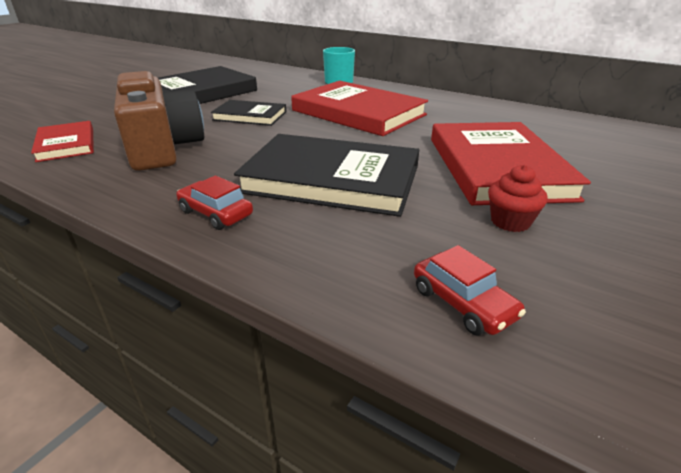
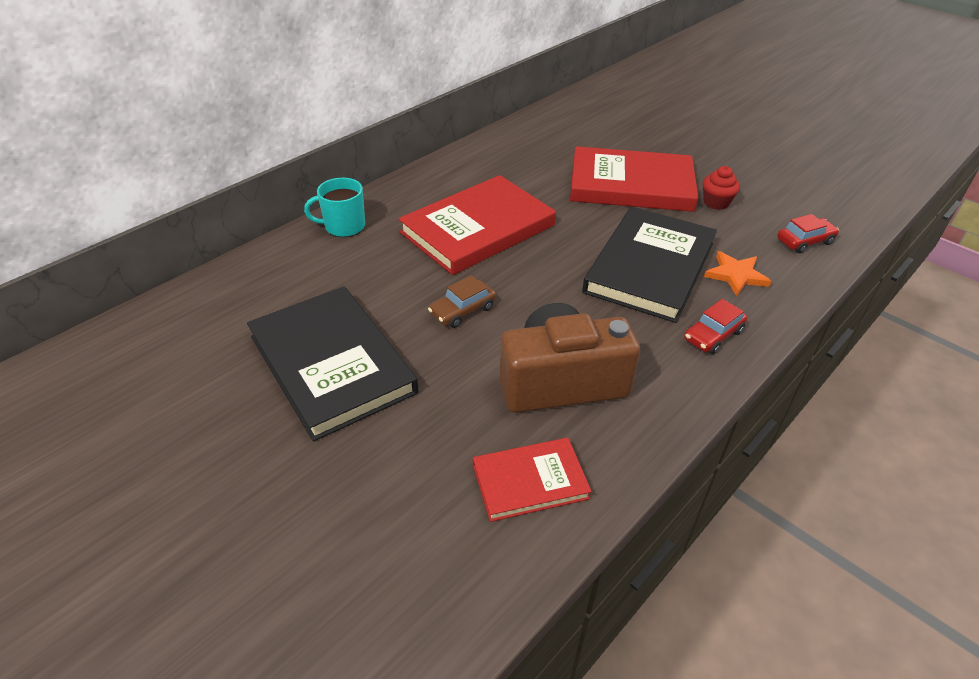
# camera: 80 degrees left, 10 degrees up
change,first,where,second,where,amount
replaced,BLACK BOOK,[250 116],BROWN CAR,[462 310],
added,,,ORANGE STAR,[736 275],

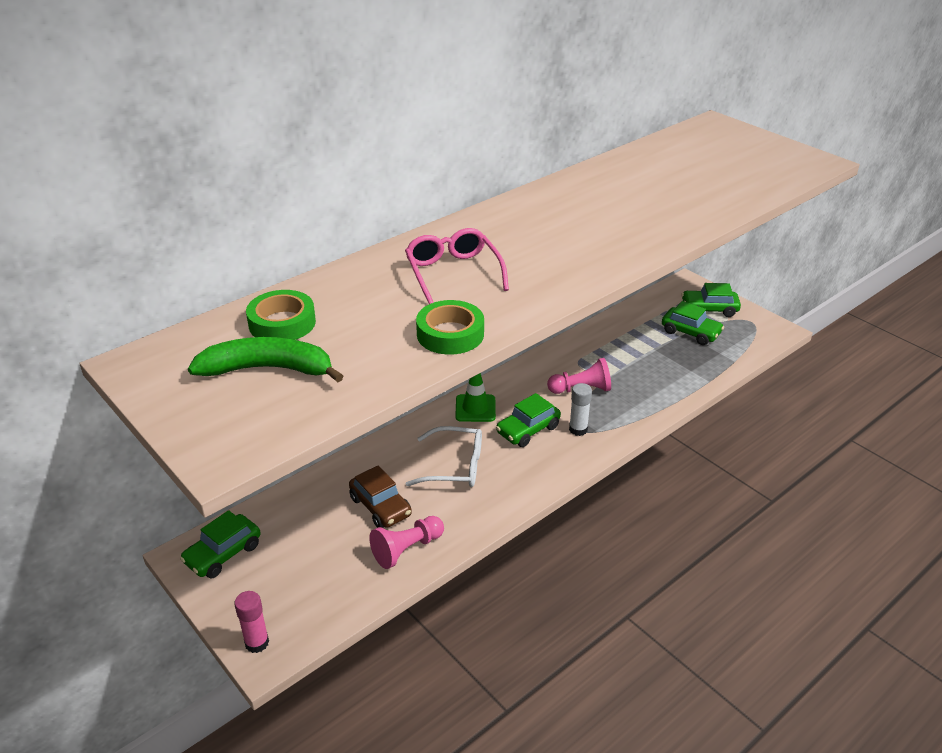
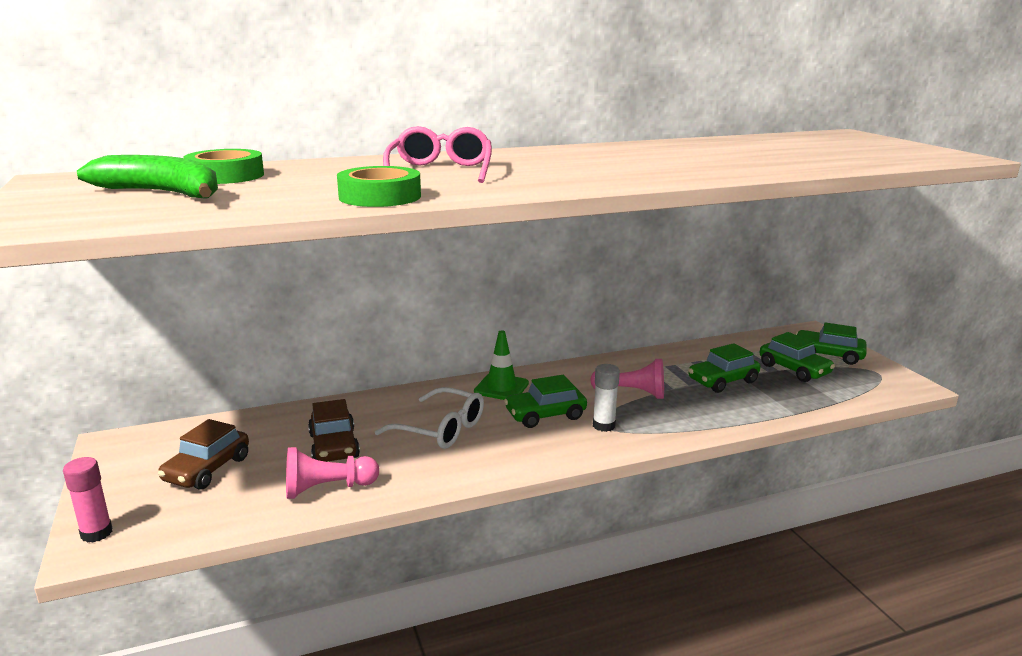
# camera: 20 degrees right, 15 degrees down
change,first,where,second,where,amount
moved,GREEN CAR,[223 554],,[722 381],
added,,,BROWN CAR,[207 469],

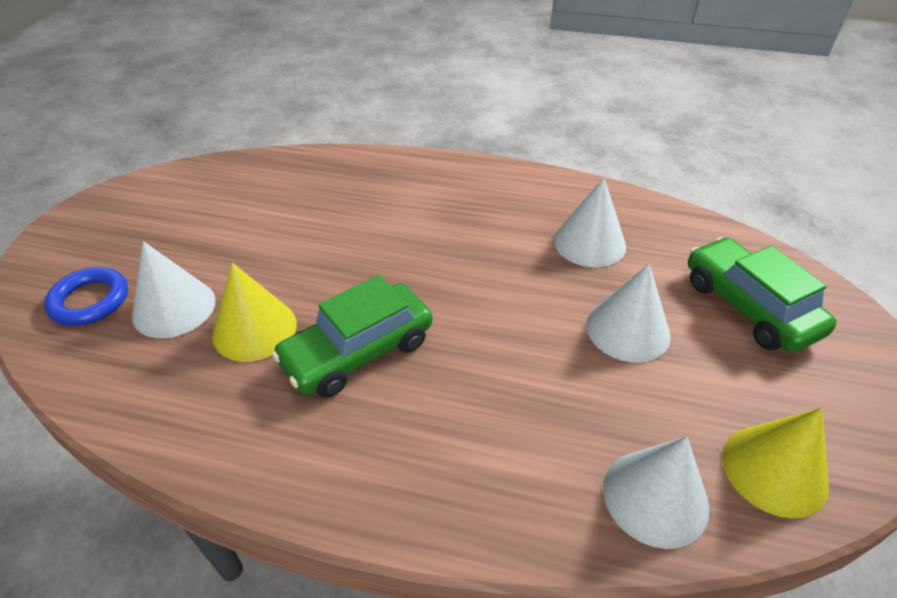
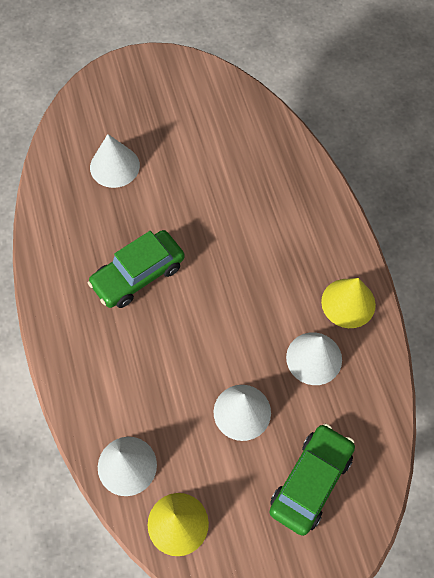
# camera: 60 degrees right, 20 degrees up
change,first,where,second,where,amount
removed,BLUE RING,[90 301],,,
moved,YELLOW CONE,[255 329],,[348 303],
turned,GREEN CAR,[358 351],,[138 275],60 degrees counterclockwise

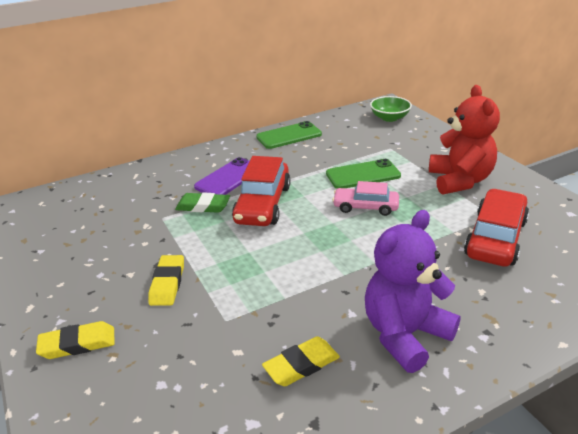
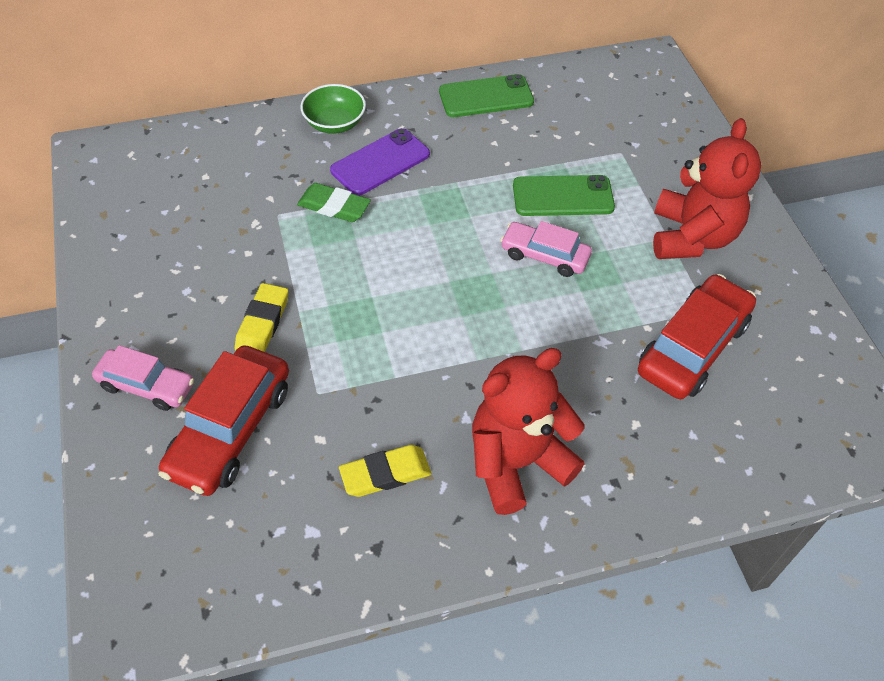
# camera: 10 degrees right, 20 degrees up
change,first,where,second,where,amount
replaced,YELLOW ERASER,[77 344],PINK CAR,[146 386],
moved,RED CAR,[263 204],,[230 430],
recoloured,PURPLE TEDDY BEAR,[405 334],RED TEDDY BEAR,[517 463],
moved,GREEN BOWL,[389 118],,[335 123],

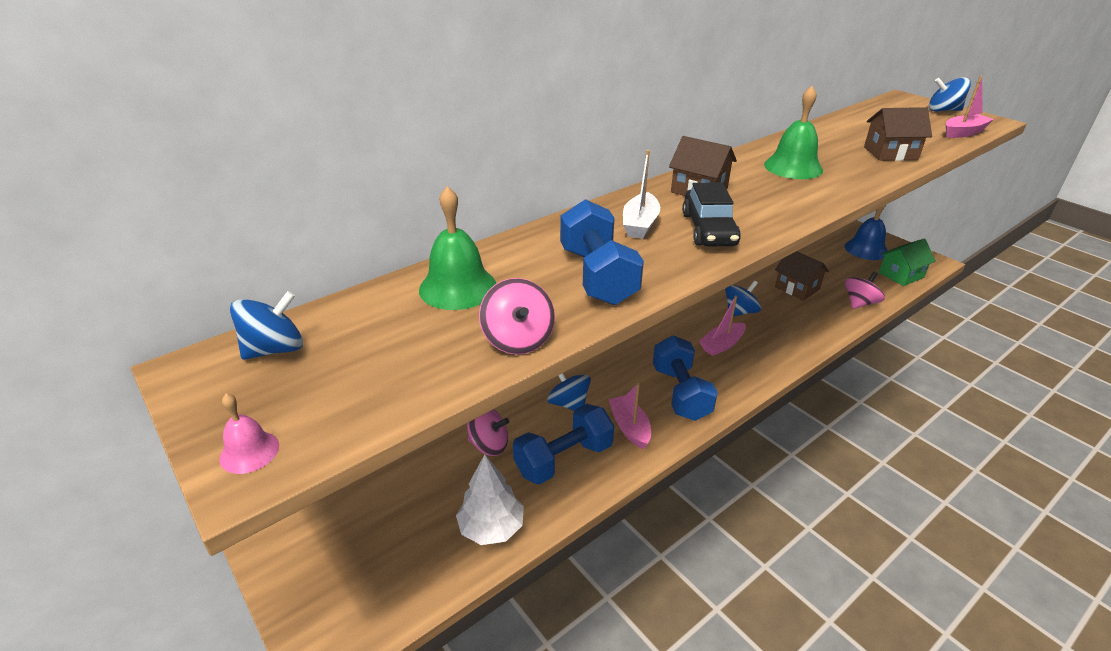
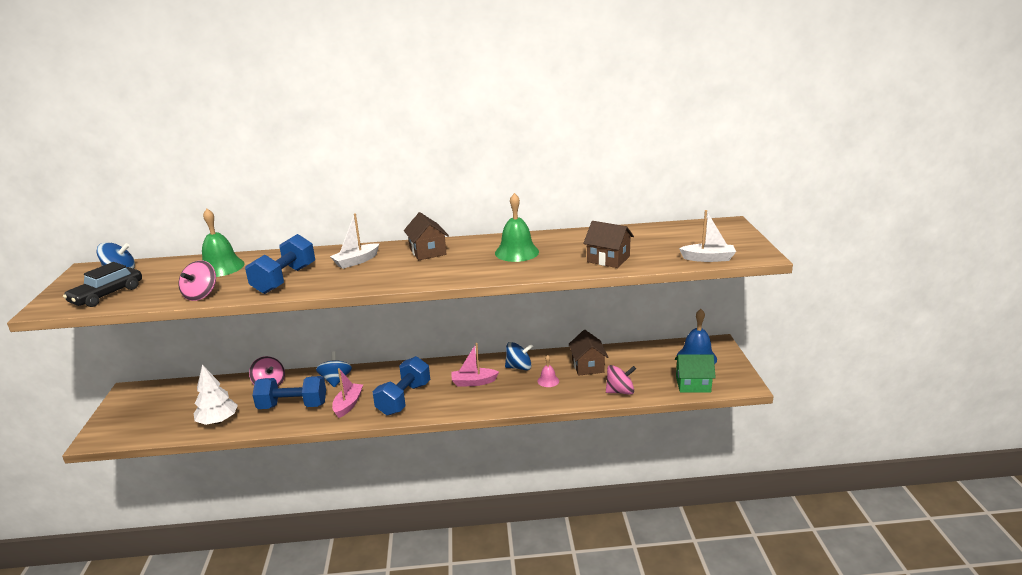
# camera: 35 degrees right, 10 degrees down
change,first,where,second,where,amount
moved,PINK BELL,[249 452],,[548 381],
moved,BLACK CAR,[709 229],,[107 295],
removed,BLUE SPINNING TOP,[943 110],,,
recoloured,PINK BOAT,[963 133],WHITE BOAT,[708 258],

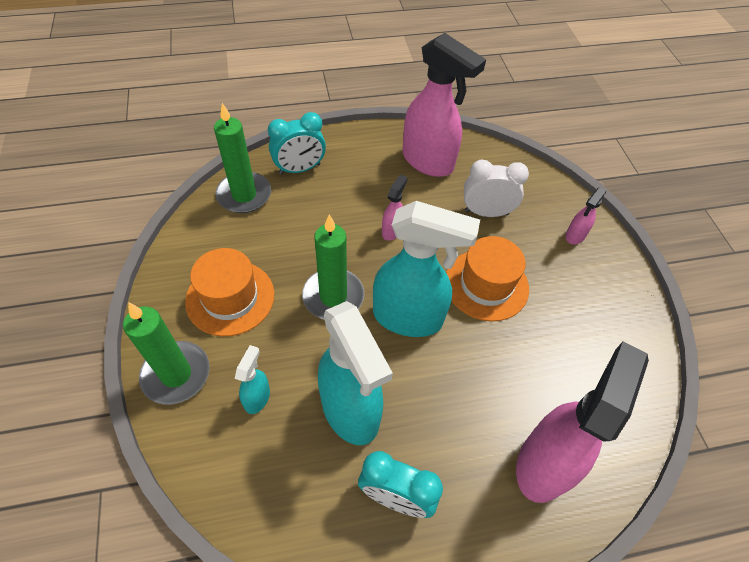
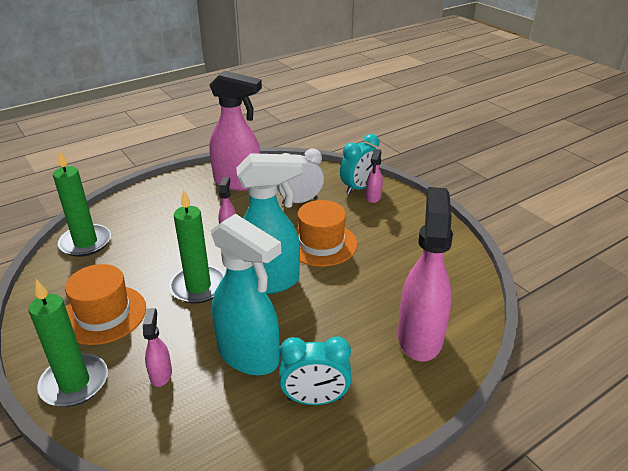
# camera: 20 degrees left, 20 degrees down
change,first,where,second,where,amount
recoloured,TURQUOISE SPRAY BOTTLE,[257 397],PINK SPRAY BOTTLE,[161 374],
moved,TURQUOISE CLOCK,[299 169],,[359 188],

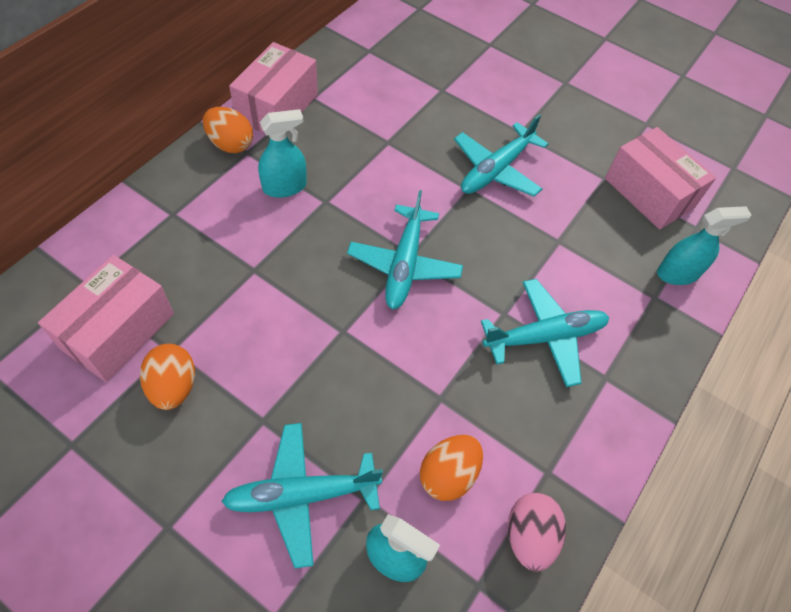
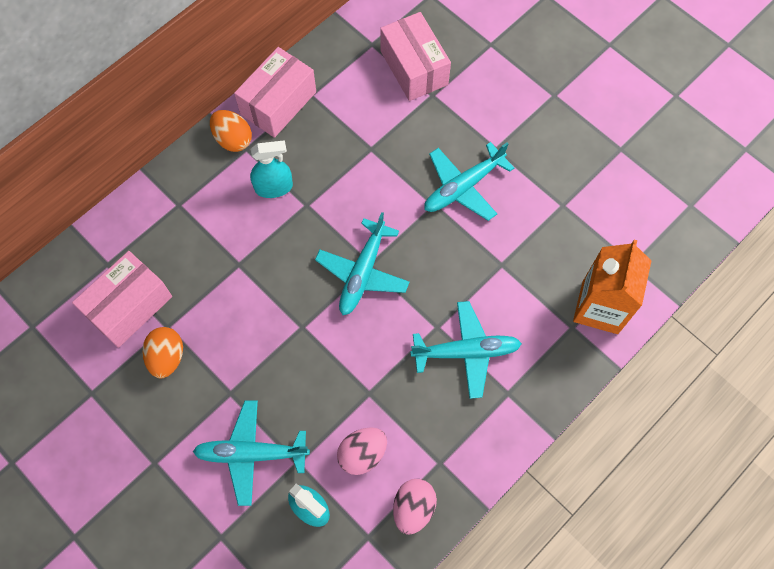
# camera: 15 degrees right, 10 degrees up
change,first,where,second,where,amount
recoloured,ORANGE EGG,[448 474],PINK EGG,[362 454],
moved,PINK BOX,[649 193],,[414 68],
replaced,TURQUOISE SPRAY BOTTLE,[678 273],ORANGE CARTON,[600 307],

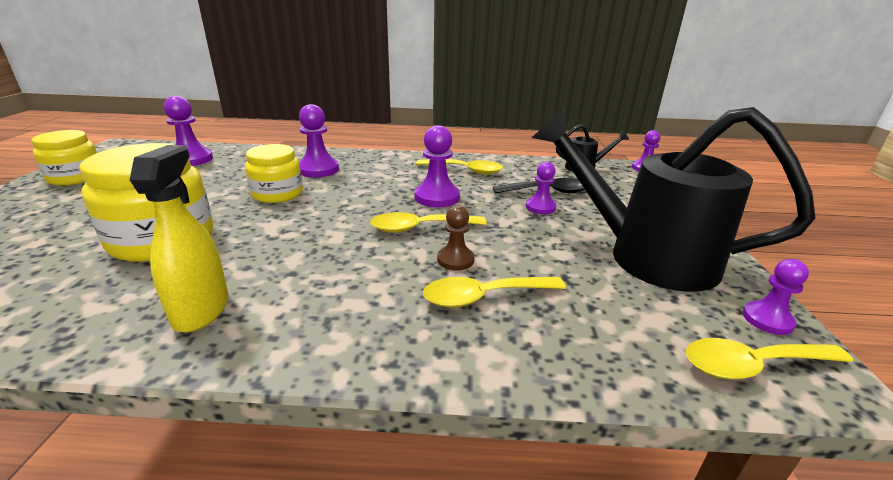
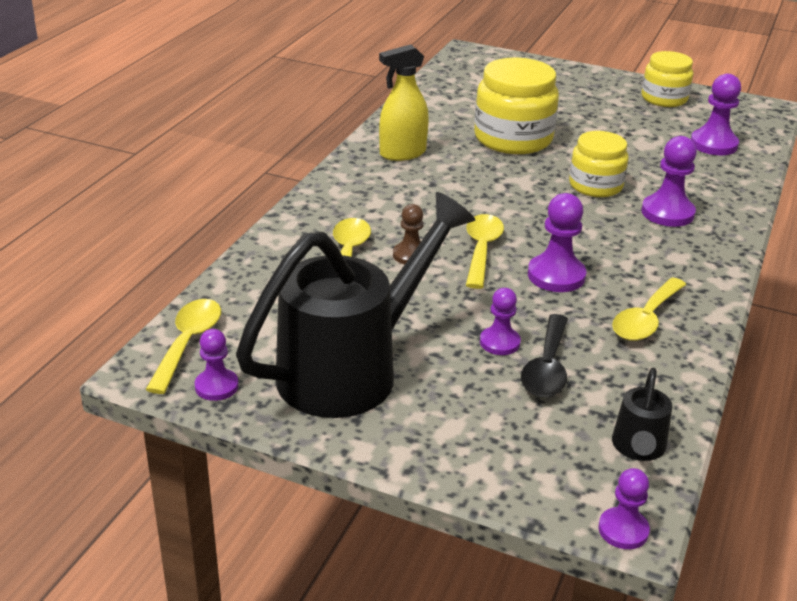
# camera: 110 degrees right, 5 degrees up
change,first,where,second,where,amount
turned,YELLOW SPRAY BOTTLE,[201 310],,[402 153],135 degrees clockwise

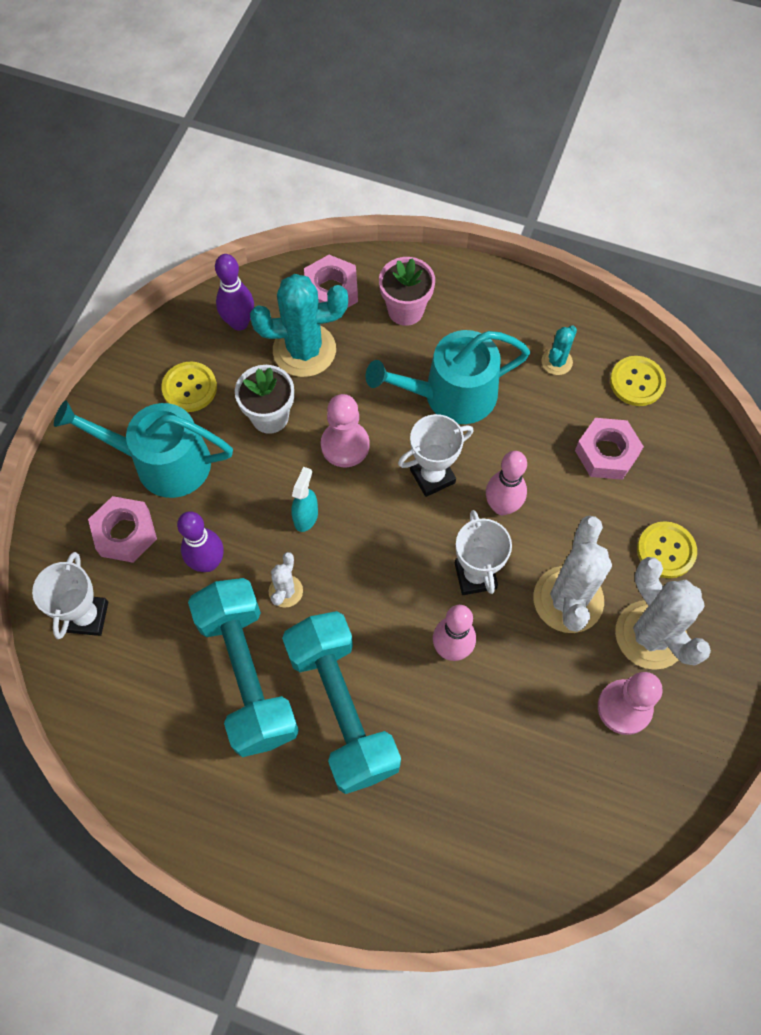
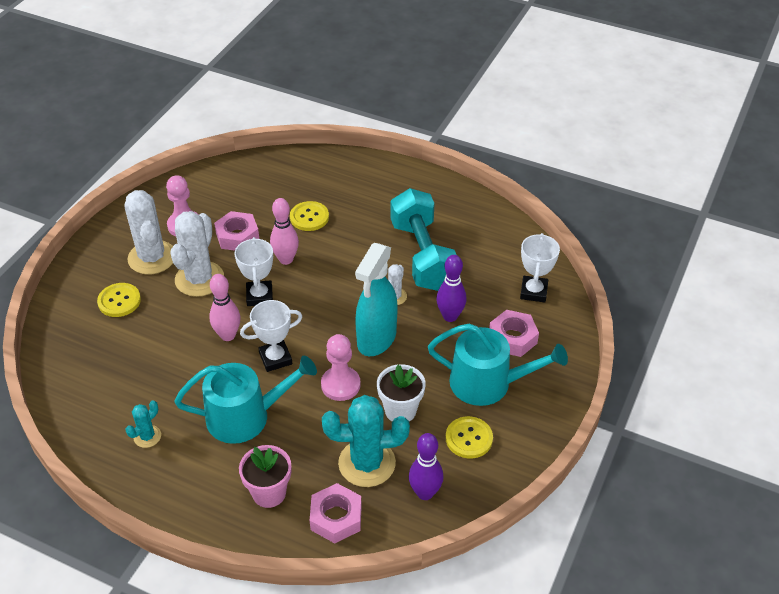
# camera: 175 degrees left, 20 degrees down
change,first,where,second,where,amount
removed,TURQUOISE DUMBBELL,[342 708],,,
resized,TURQUOISE SPRAY BOTTLE,[306 516],,[376 339],x2.09
moved,PINK NUT,[606 453],,[237 236],
moved,YELLOW BUTTON,[637 382],,[309 217],

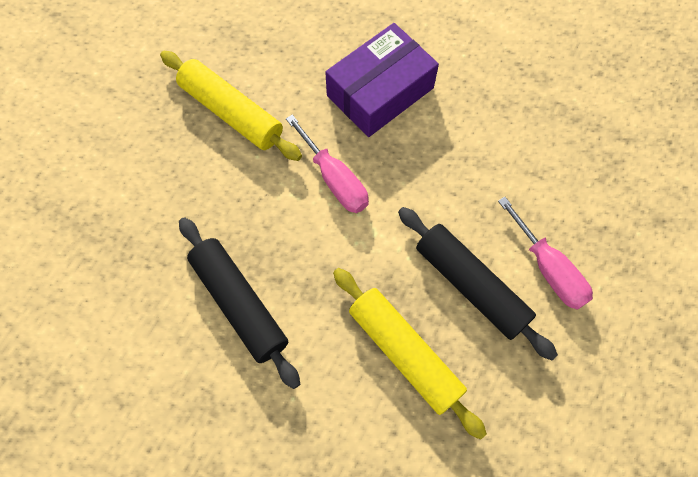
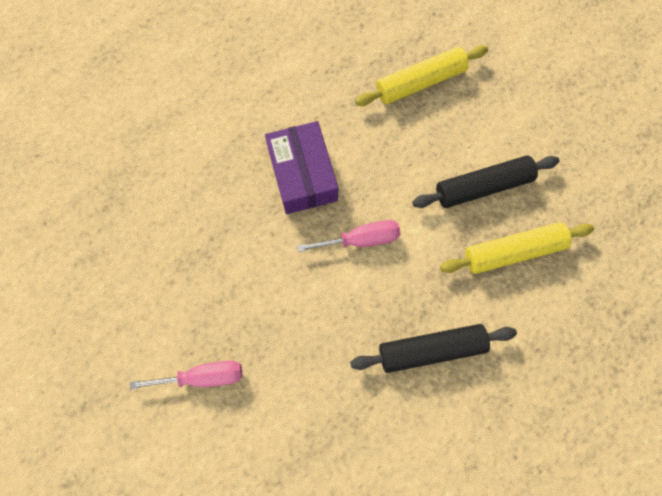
# camera: 65 degrees left, 5 degrees up
change,first,where,second,where,amount
moved,YELLOW ROLLING PIN,[231 112],,[420 82],
moved,PINK SCREWDRIVER,[548 269],,[203 376],

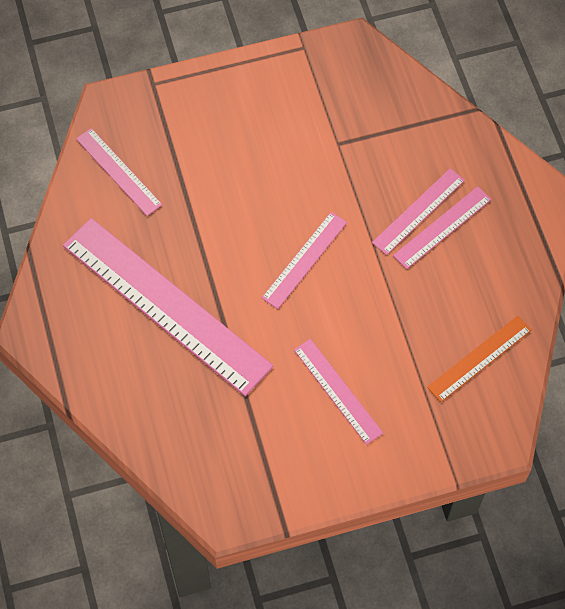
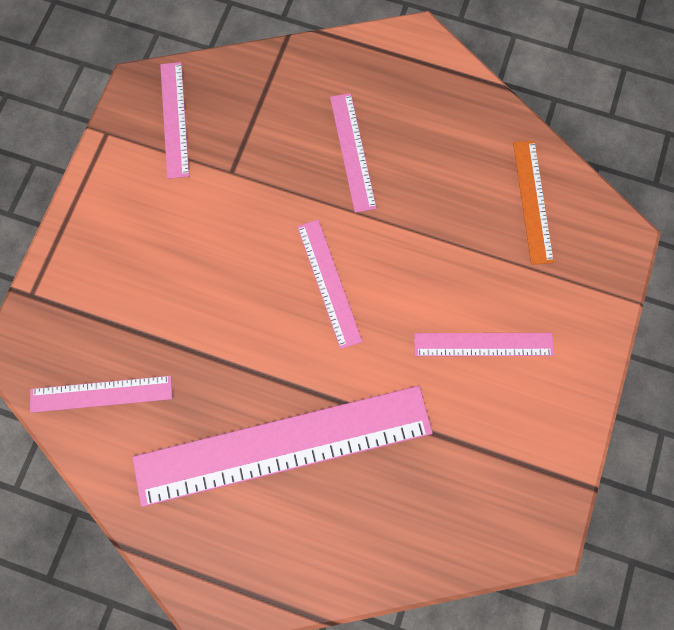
# camera: 55 degrees left, 10 degrees up
change,first,where,second,where,amount
moved,PINK RULER,[442 227],,[174 119],

